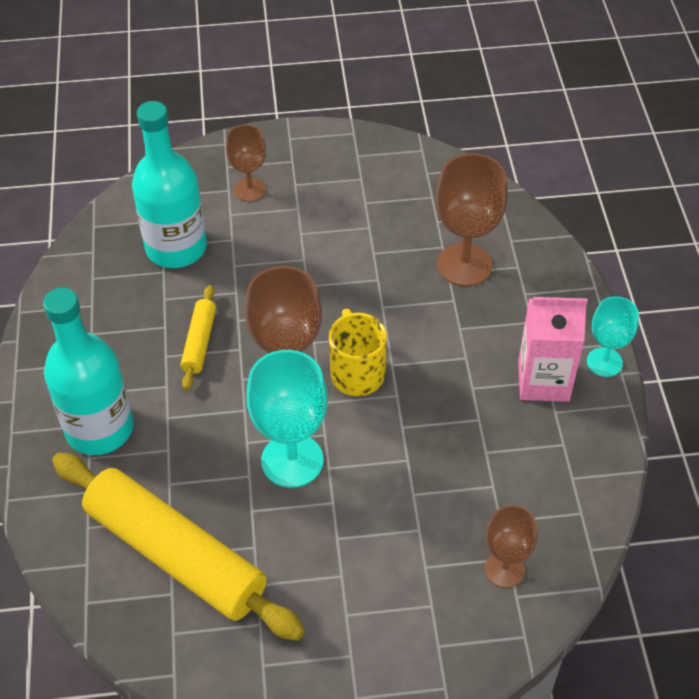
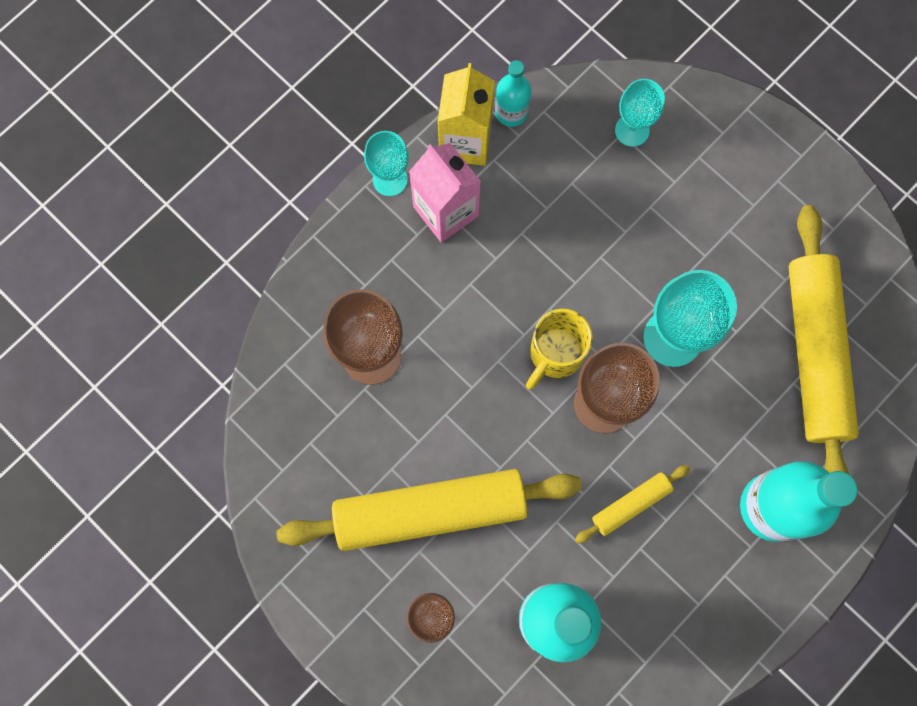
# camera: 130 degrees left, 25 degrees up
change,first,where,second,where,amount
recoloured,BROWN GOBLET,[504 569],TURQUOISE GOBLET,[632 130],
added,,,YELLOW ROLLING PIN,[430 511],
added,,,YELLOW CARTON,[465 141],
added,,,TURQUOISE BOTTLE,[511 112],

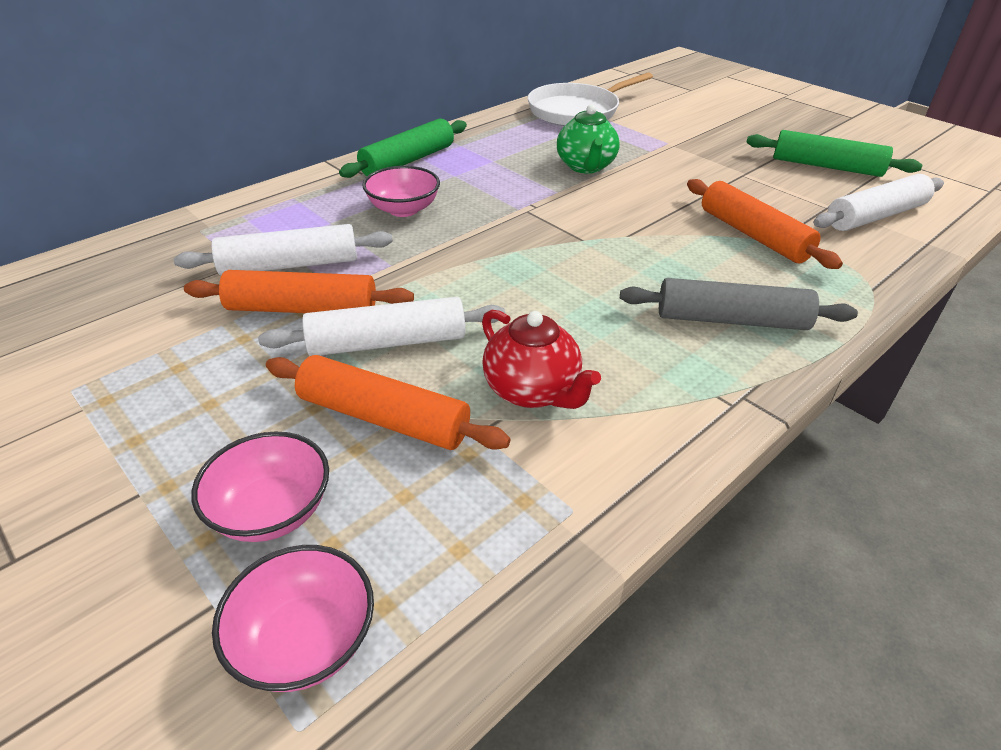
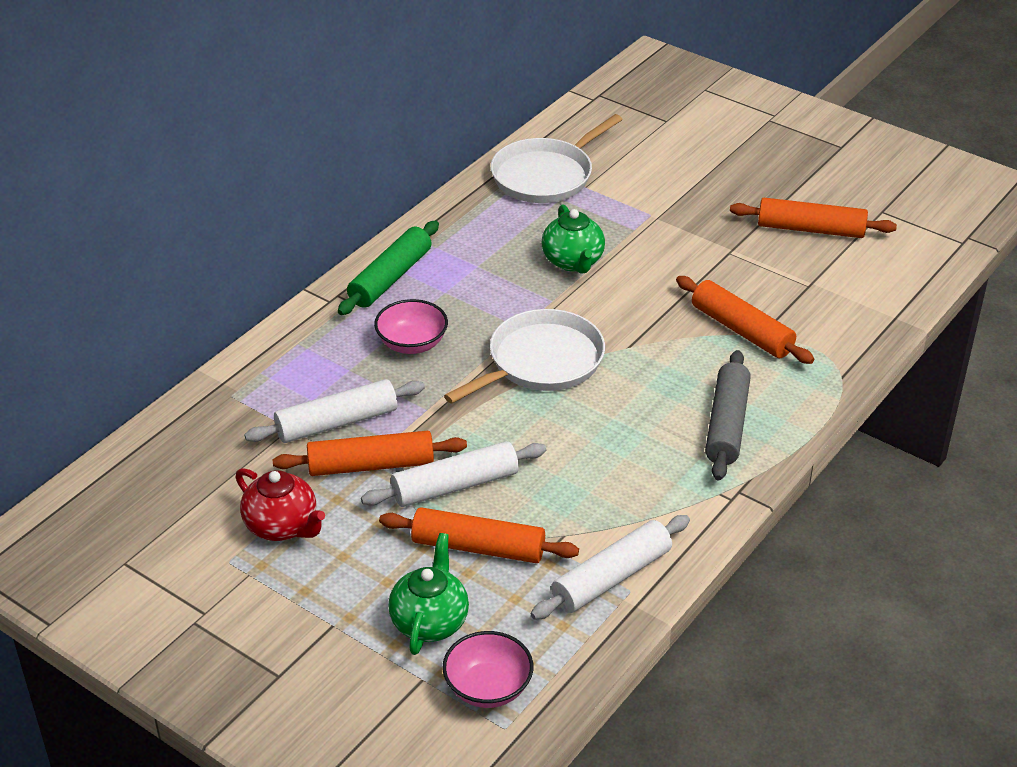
# camera: 10 degrees left, 0 degrees up
change,first,where,second,where,amount
replaced,PINK BOWL,[271 511],GREEN TEAPOT,[430 621],
moved,RED TEAPOT,[533 391],,[282 526],
turned,GREY ROLLING PIN,[731 320],,[726 424],75 degrees counterclockwise
recoloured,GREEN ROLLING PIN,[826 166],ORANGE ROLLING PIN,[810 229],
moved,WHITE ROLLING PIN,[875 216],,[611 578],
added,,,WHITE PAN,[541 362],

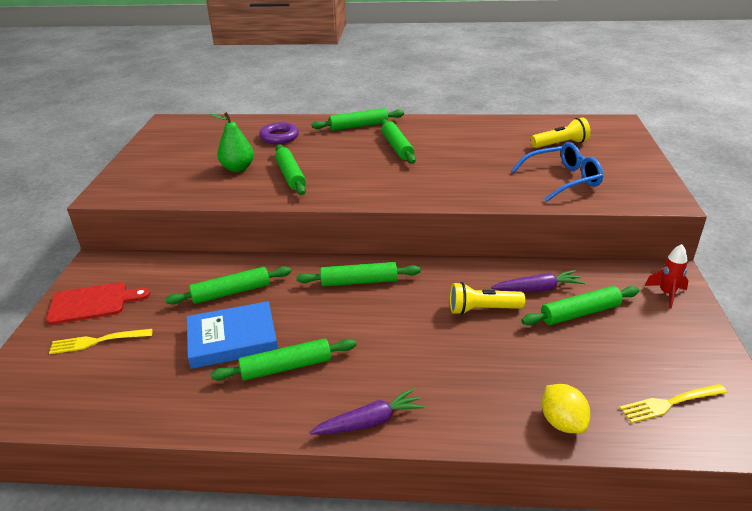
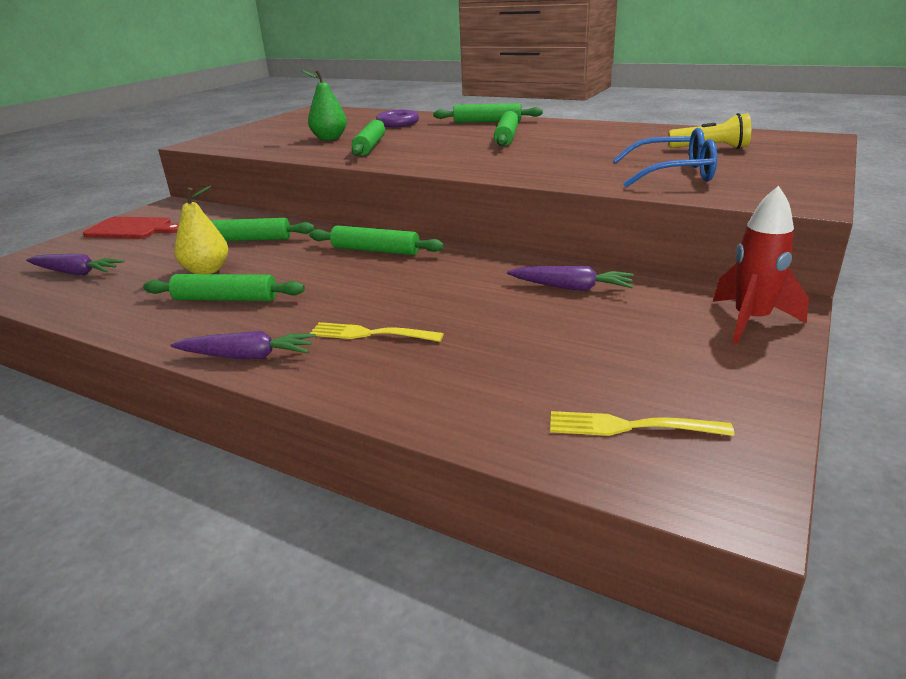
# camera: 25 degrees right, 5 degrees down
change,first,where,second,where,amount
moved,YELLOW FORK,[98 341],,[371 334],
replaced,BLUE BOOK,[232 339],YELLOW PEAR,[206 271],
removed,YELLOW FLASHLIGHT,[482 309],,,
removed,GREEN ROLLING PIN,[580 313],,,
removed,YELLOW LEMON,[562 422],,,
resized,RED ROCKET,[667 294],,[751 321],x1.52
added,,,PURPLE CARROT,[76 273],

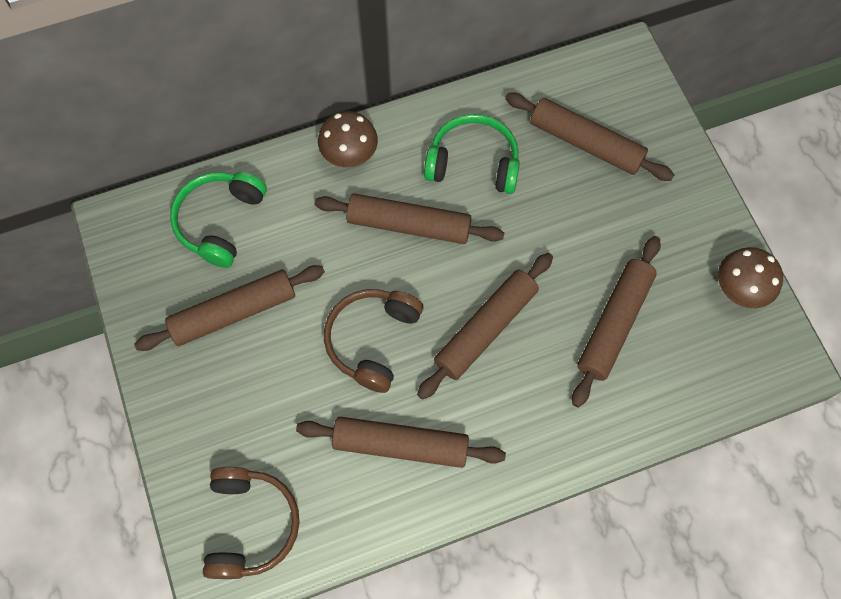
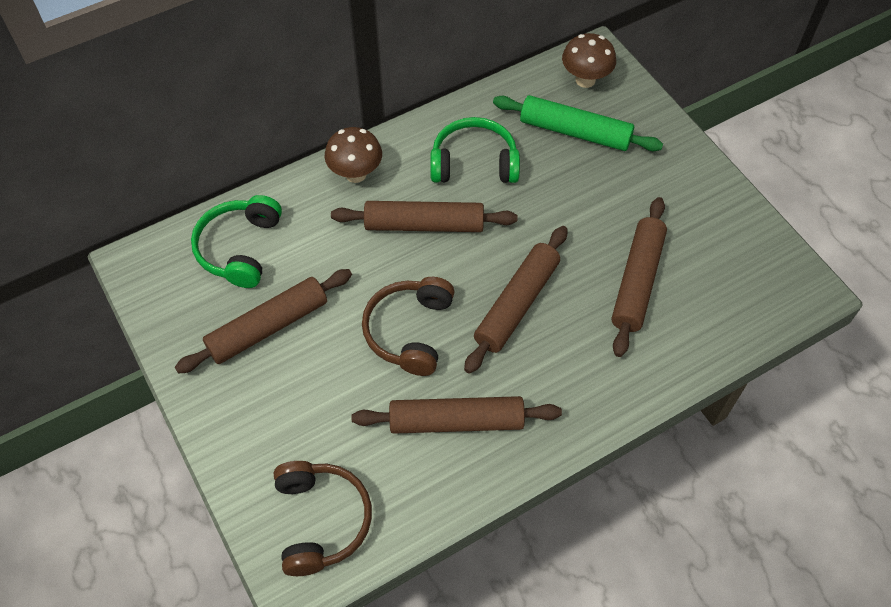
# camera: 10 degrees left, 10 degrees down
change,first,where,second,where,amount
recoloured,BROWN ROLLING PIN,[585 143],GREEN ROLLING PIN,[575 132],
moved,BROWN MUSHROOM,[738 290],,[585 80],

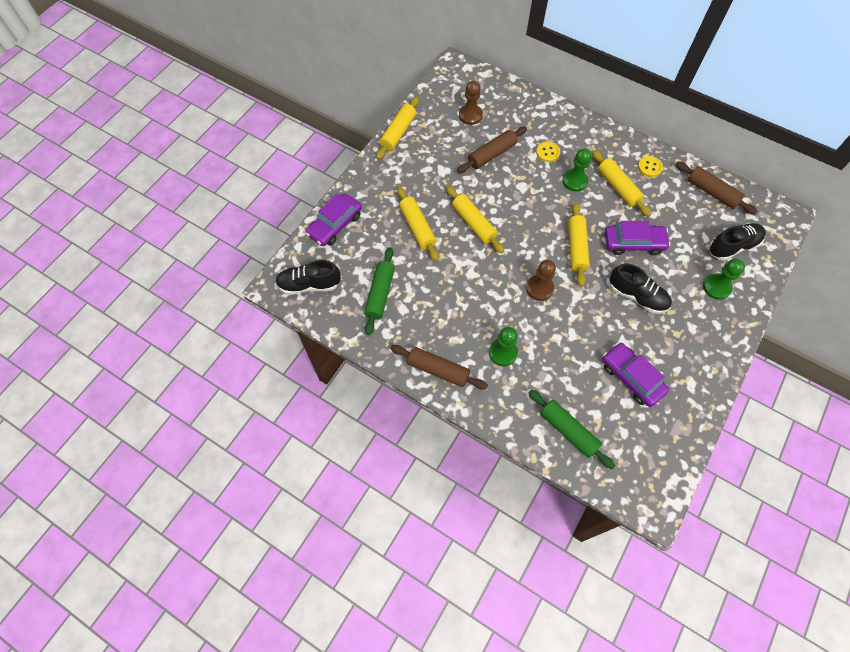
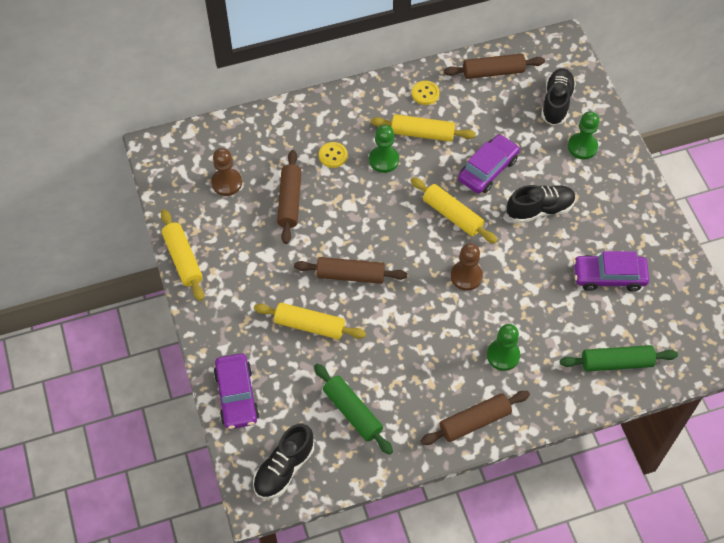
# camera: 50 degrees left, 5 degrees down
change,first,where,second,where,amount
recoloured,YELLOW ROLLING PIN,[473 223],BROWN ROLLING PIN,[350 275],

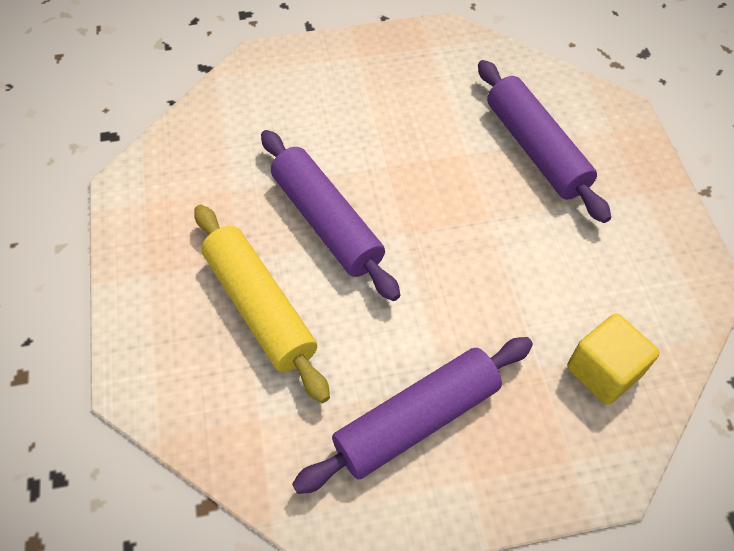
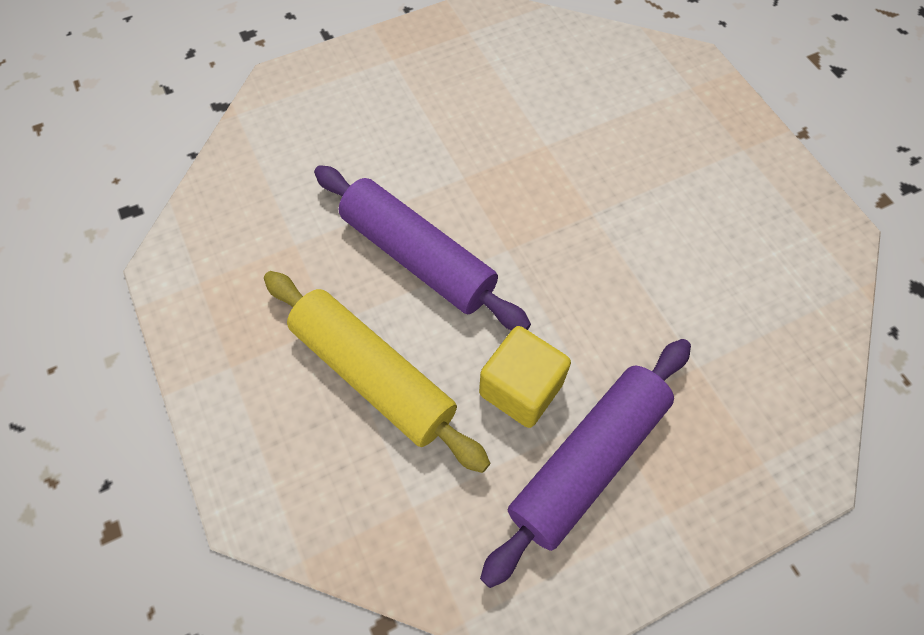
# camera: 15 degrees left, 5 degrees up
change,first,where,second,where,amount
removed,PURPLE ROLLING PIN,[535 149],,,
moved,YELLOW CUBE,[603 371],,[521 389],

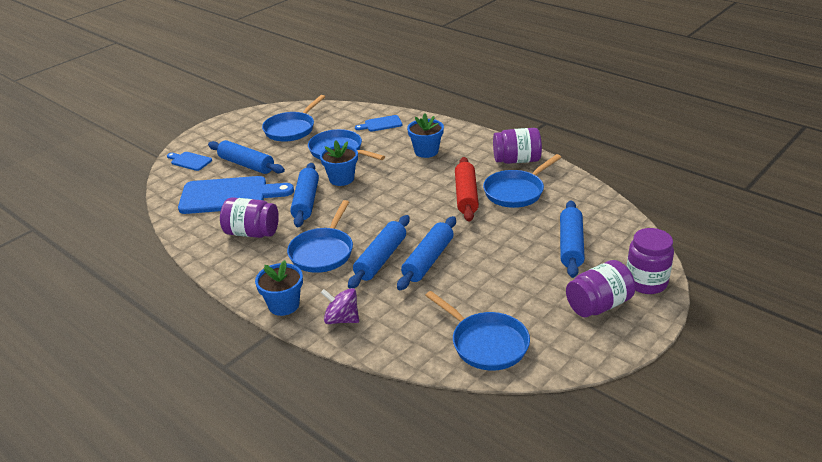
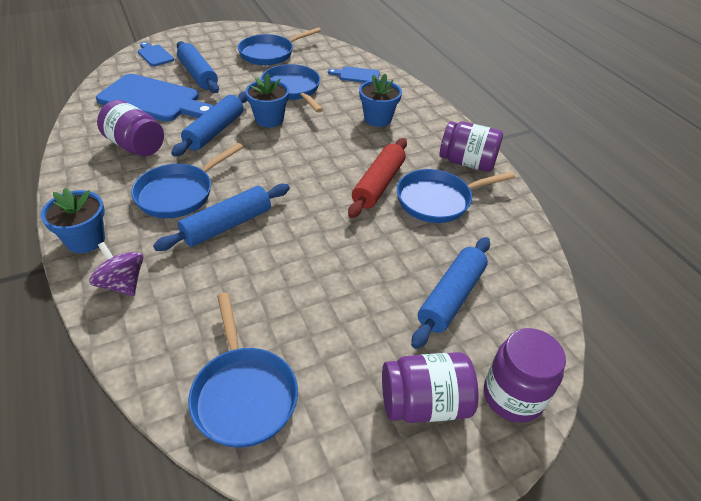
# camera: 20 degrees right, 10 degrees up
change,first,where,second,where,amount
removed,BLUE ROLLING PIN,[428 260],,,

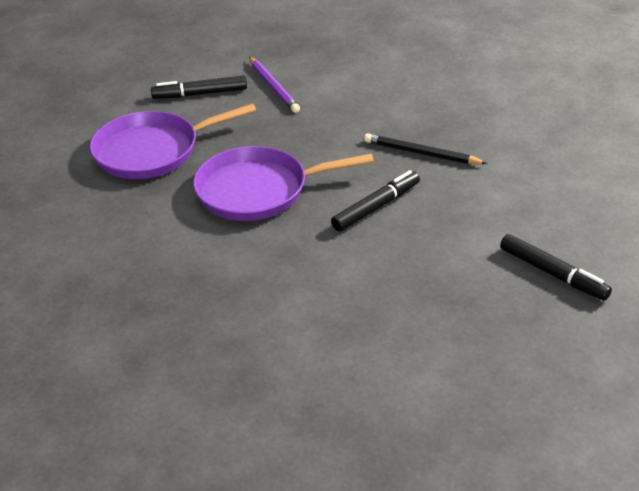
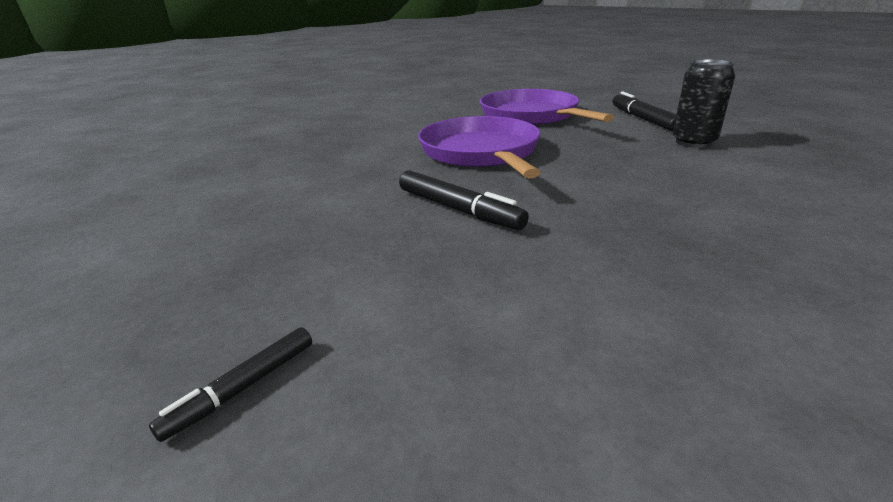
# camera: 85 degrees right, 10 degrees down
change,first,where,second,where,amount
replaced,PURPLE PENCIL,[273 87],BLACK CAN,[693 142],
removed,BLACK PENCIL,[421 153],,,
resized,BLACK MARKER,[553 273],,[243 388],x0.60

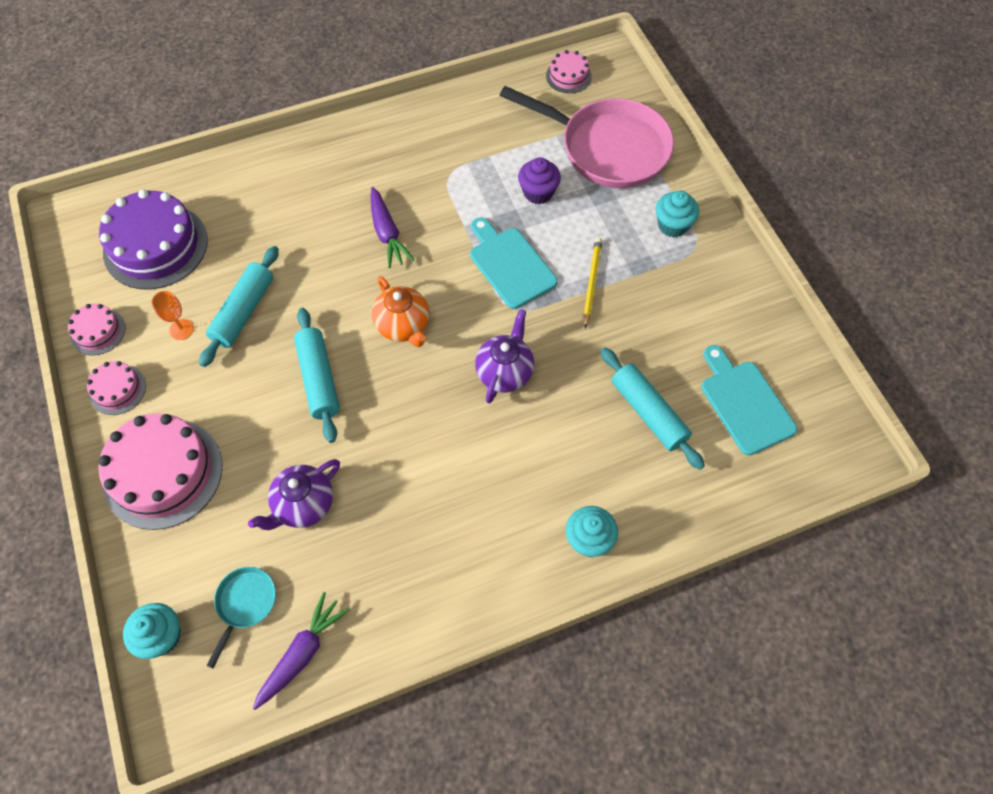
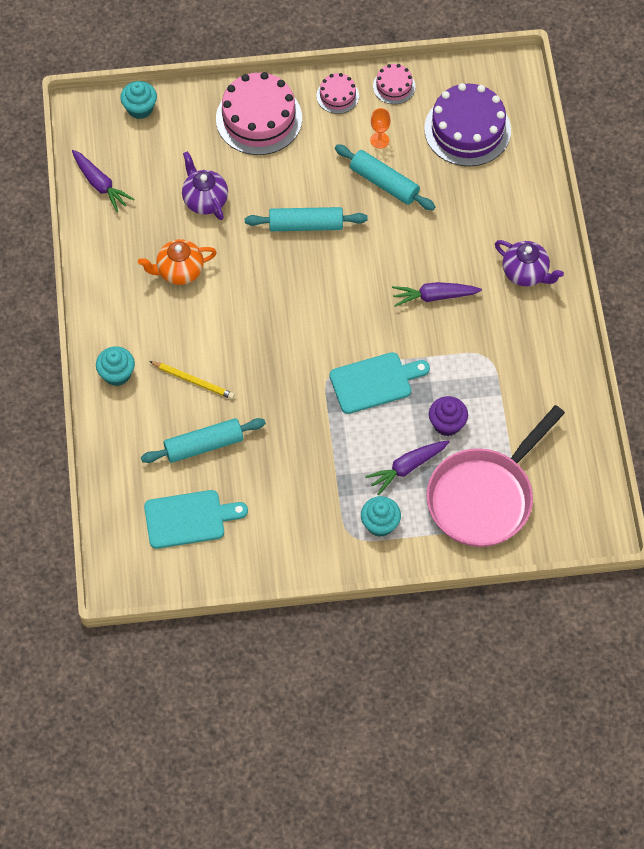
# camera: 105 degrees right, 0 degrees up
change,first,where,second,where,amount
removed,TURQUOISE PAN,[245 604],,,
moved,ORANGE TEAPOT,[403 326],,[179 271],
moved,PURPLE TEAPOT,[505 372],,[526 273],
removed,PINK CAKE,[568 76],,,
moved,YELLOW PENCIL,[591 282],,[193 381],
added,,,PURPLE CARROT,[407 467],

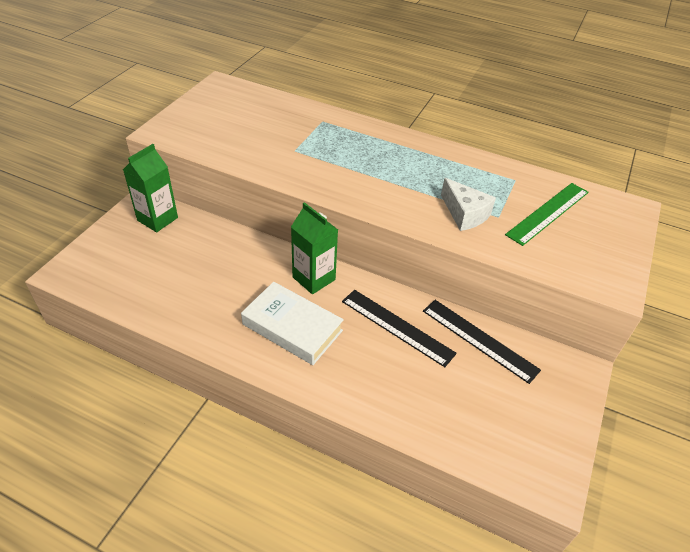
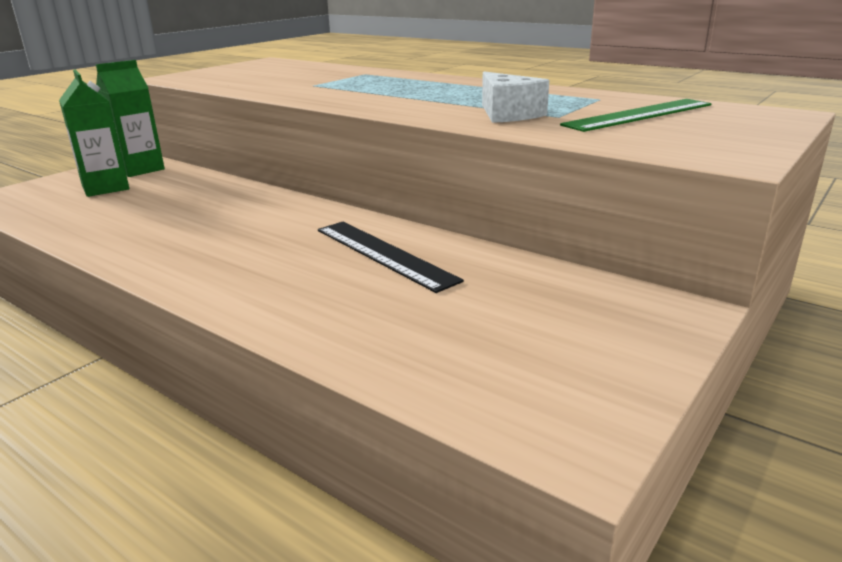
# camera: 15 degrees right, 20 degrees down
change,first,where,second,where,amount
removed,WHITE BOOK,[292 327],,,
moved,GREEN CARTON,[314 278],,[105 188],
removed,BLACK RULER,[479 339],,,

